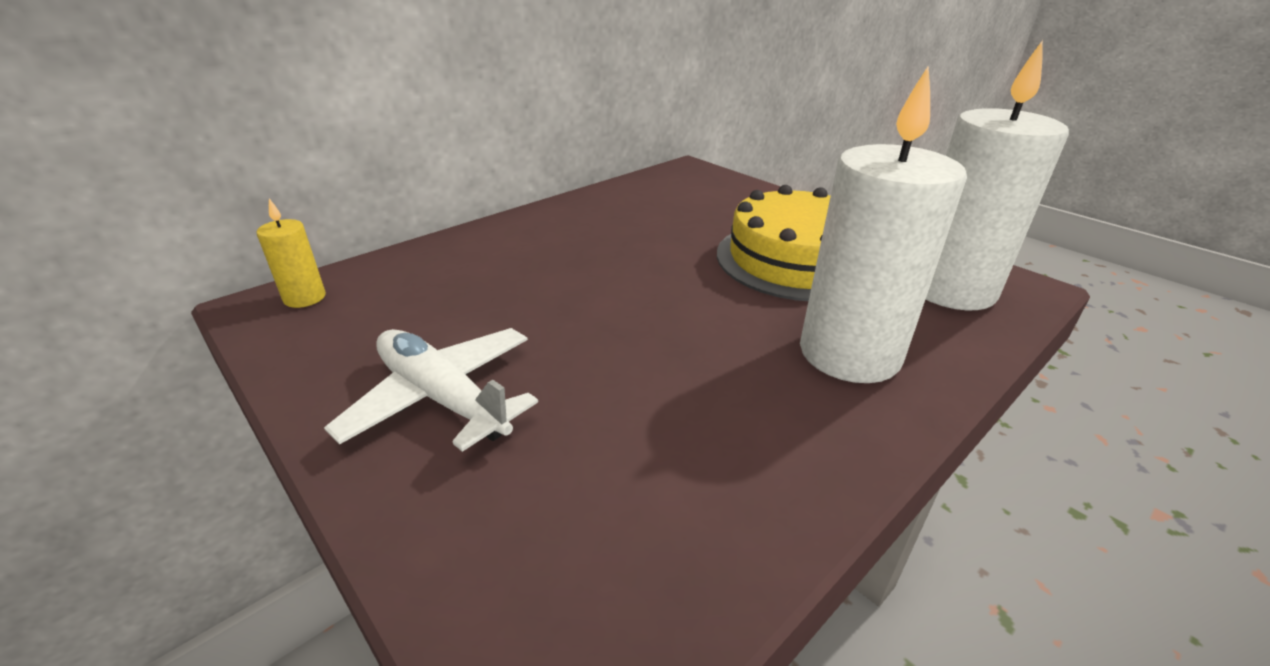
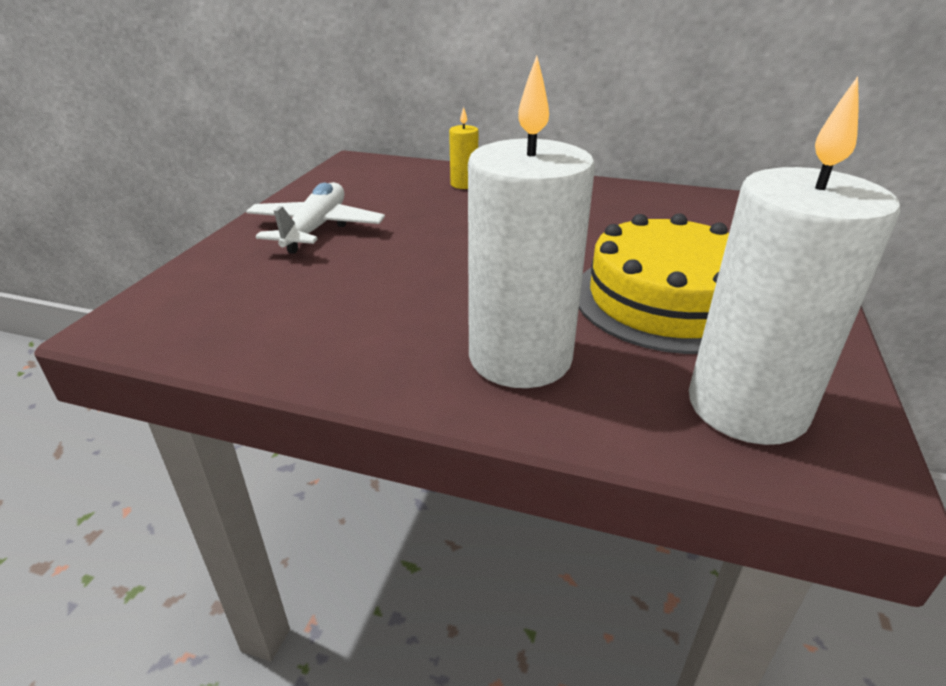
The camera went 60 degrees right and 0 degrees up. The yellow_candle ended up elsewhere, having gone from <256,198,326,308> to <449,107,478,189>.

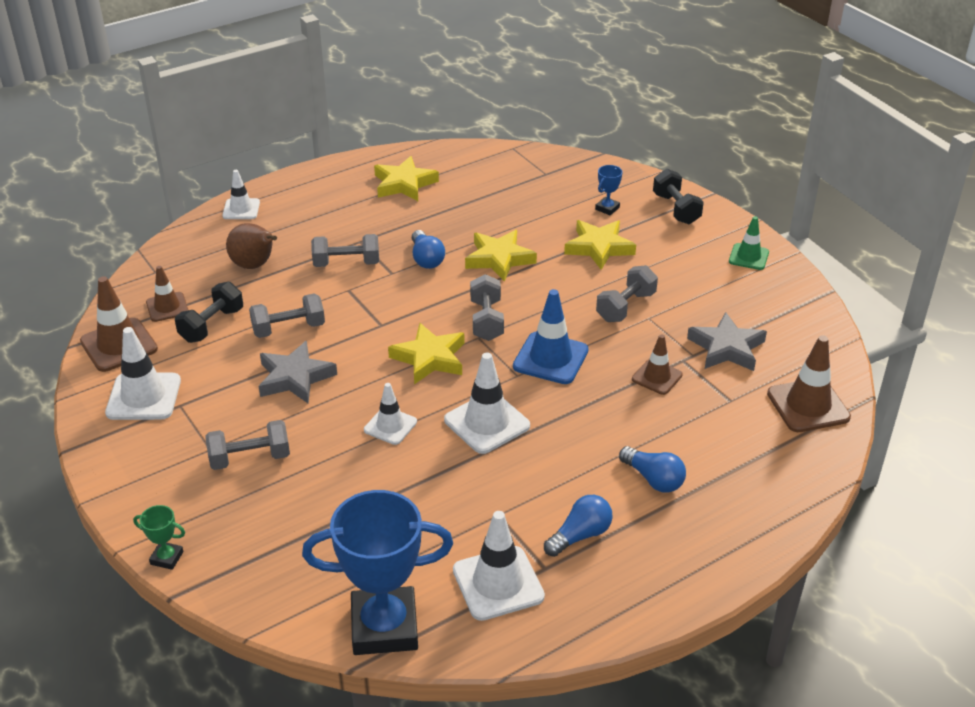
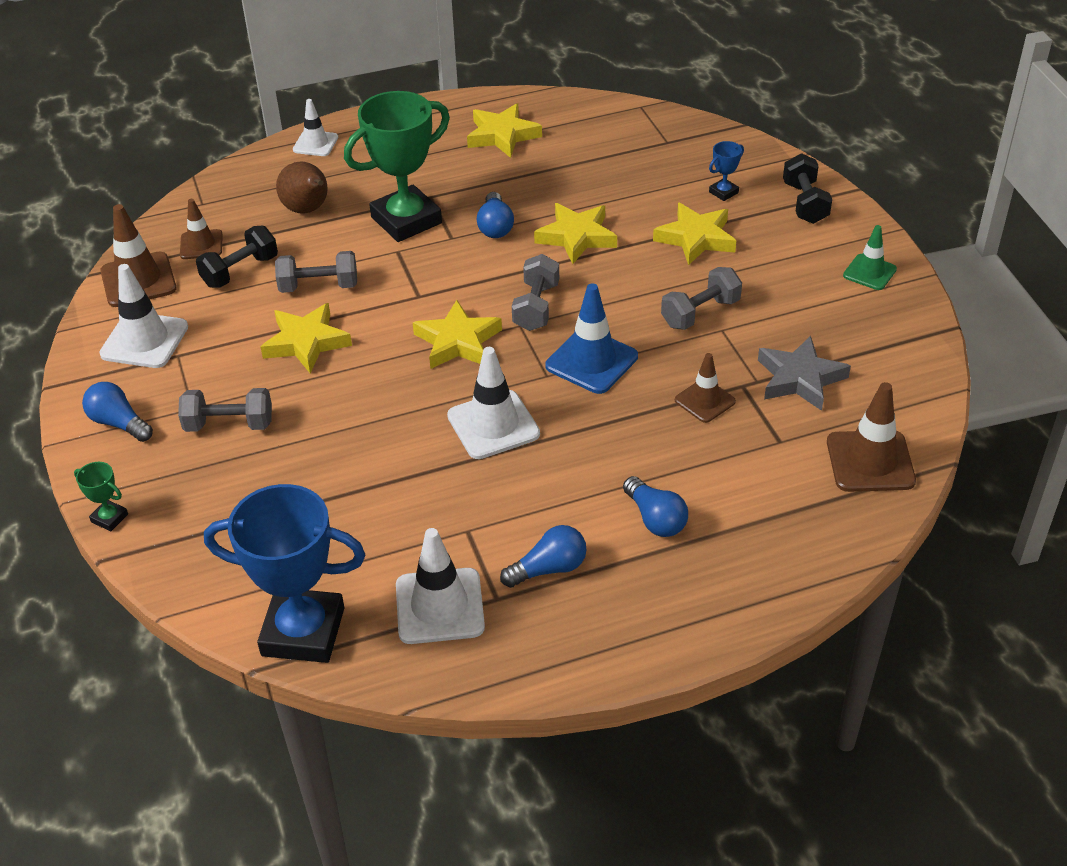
The camera went 15 degrees right and 5 degrees up. What was the grey_star at <259,341,337,403> turned into the yellow_star at <261,303,352,373>. Where the grey_dumbbell stood at <311,234,379,267>, the green_trophy came to stand at <344,91,450,242>. The second view lost the white_traffic_cone at <364,383,417,445>. The second view gained the blue_light_bulb at <82,382,153,442>.

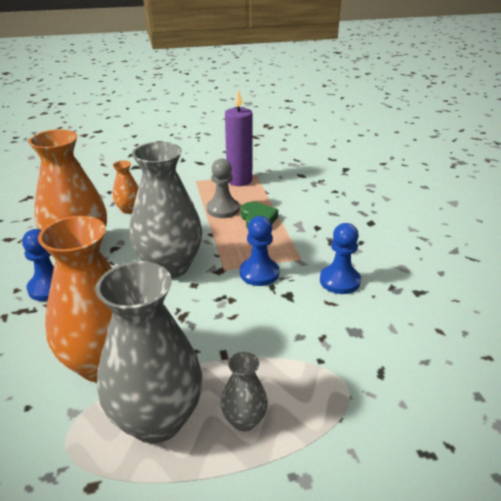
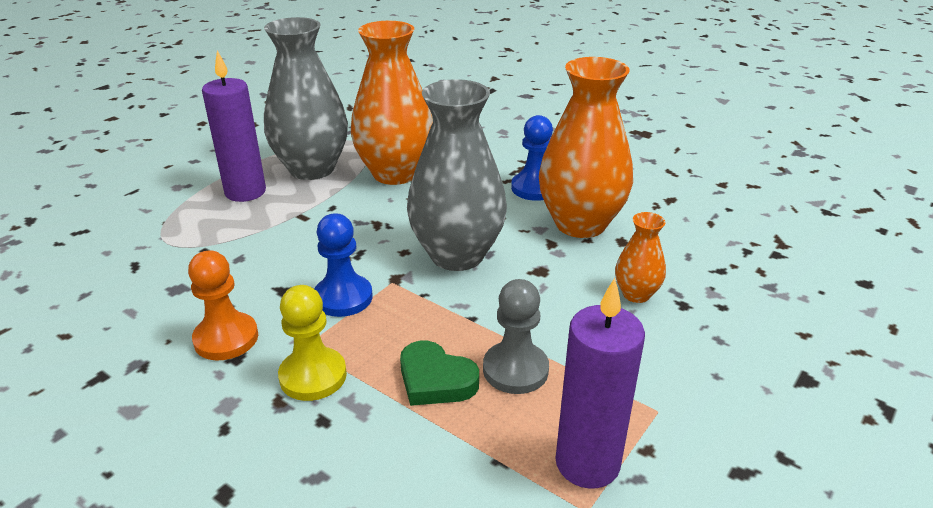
The camera went 140 degrees right and 0 degrees up. Where the grey_vase stood at <221,352,268,431>, the purple_candle came to stand at <202,51,266,202>. What was the blue_pawn at <320,223,361,294> turned into the orange_pawn at <188,250,258,360>. The second view gained the yellow_pawn at <278,285,347,401>.

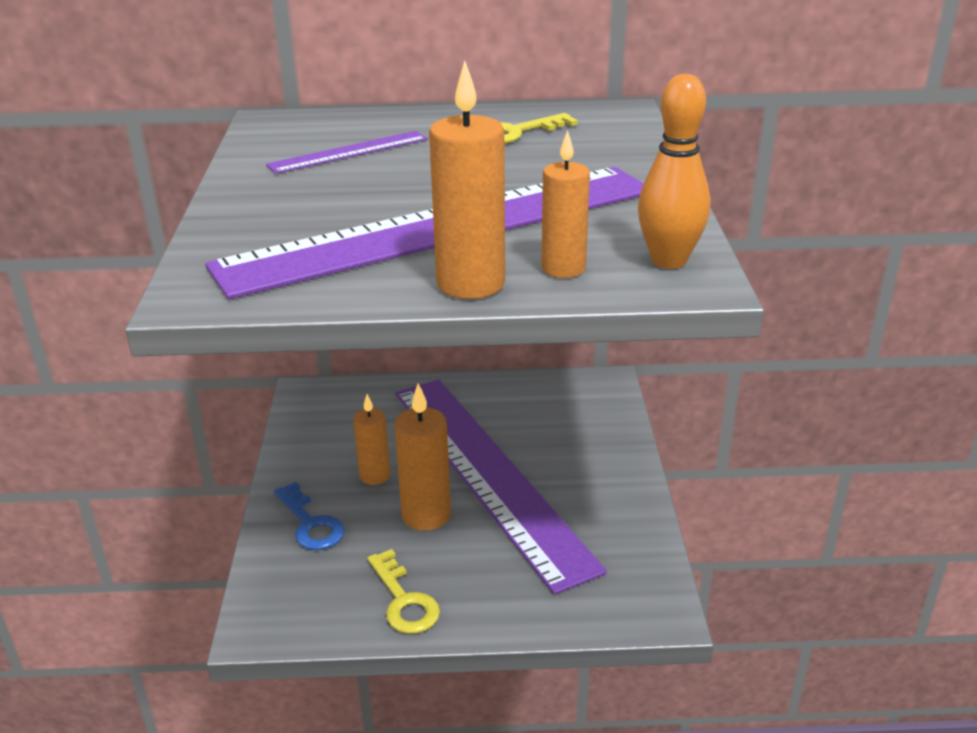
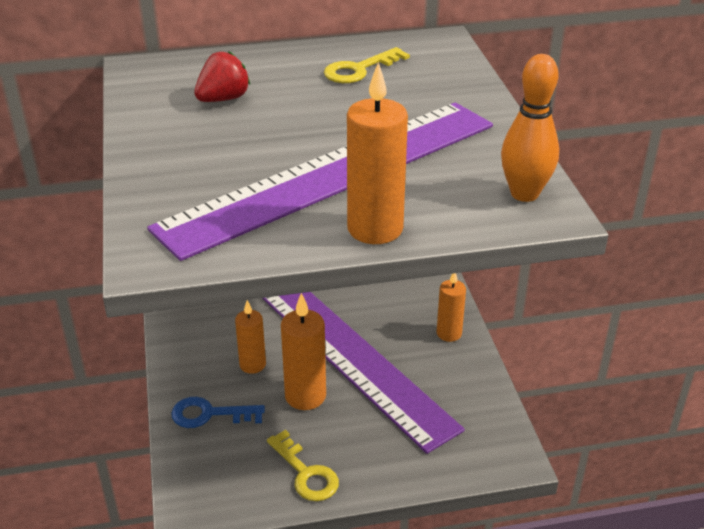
The camera went 10 degrees left and 5 degrees up. Where the purple_ruler stood at <266,131,427,174>, the red_strawberry came to stand at <194,51,250,102>. The blue_key at <274,482,345,550> ended up facing another way, 135 degrees clockwise from before. The orange_candle ended up elsewhere, having gone from <541,130,590,278> to <437,273,466,342>.

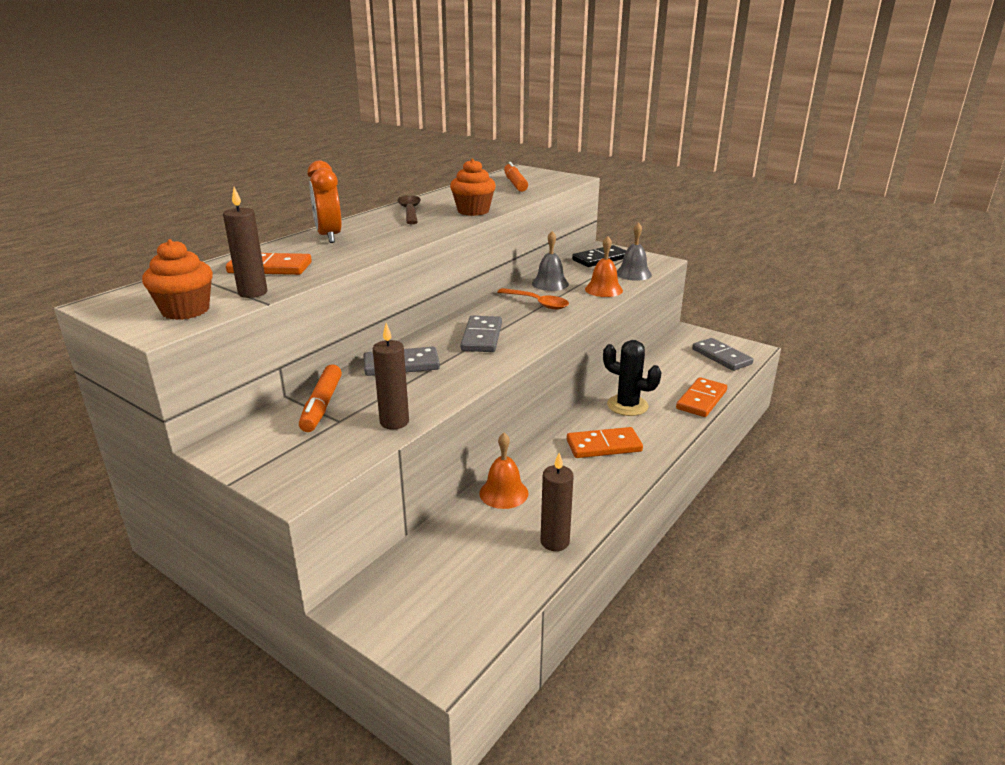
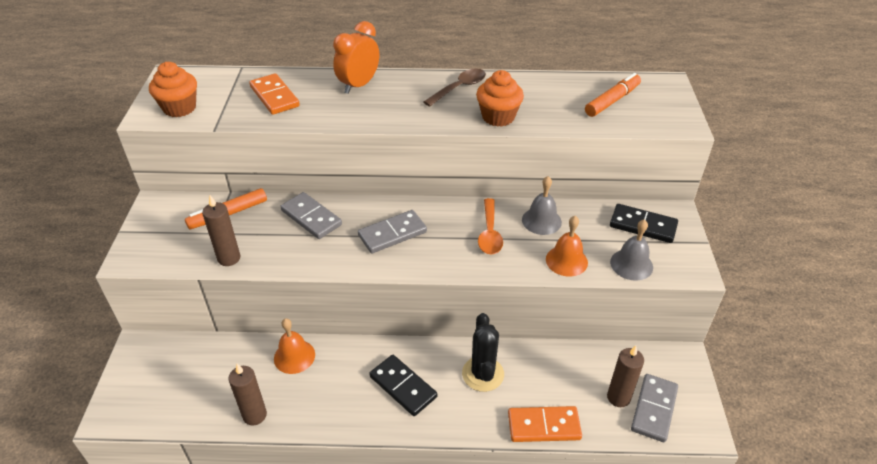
The camera went 55 degrees right and 15 degrees up. The brown_candle ended up elsewhere, having gone from <223,187,267,298> to <607,345,644,407>. What was the orange_domino at <567,427,643,458> turned into the black_domino at <369,355,437,416>.

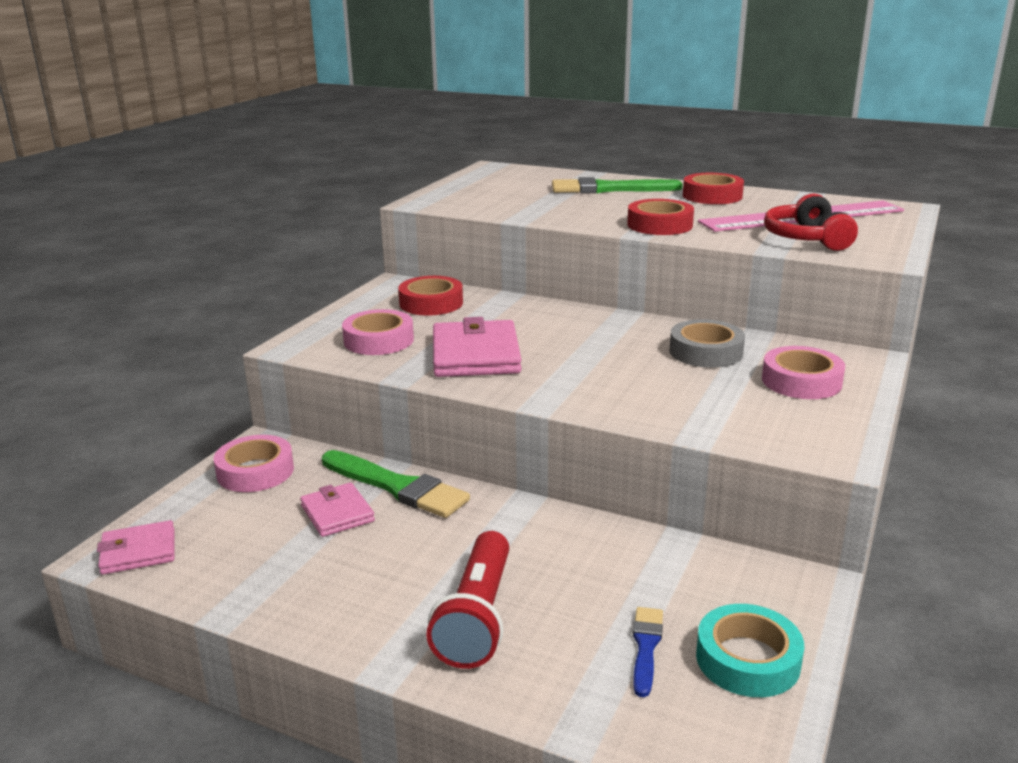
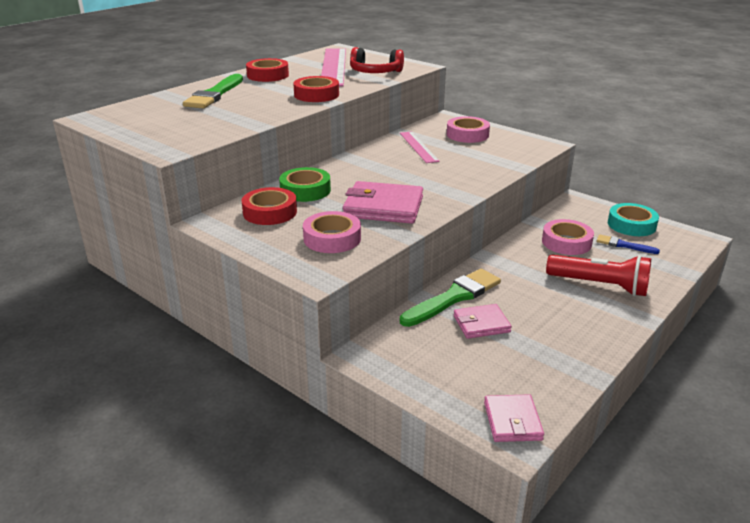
The camera went 75 degrees left and 5 degrees up. The pink_tape ended up elsewhere, having gone from <214,435,294,492> to <542,219,594,255>. Where the grey_tape stood at <670,319,745,368>, the pink_ruler came to stand at <400,131,440,163>. The second view gained the green_tape at <279,167,331,202>.

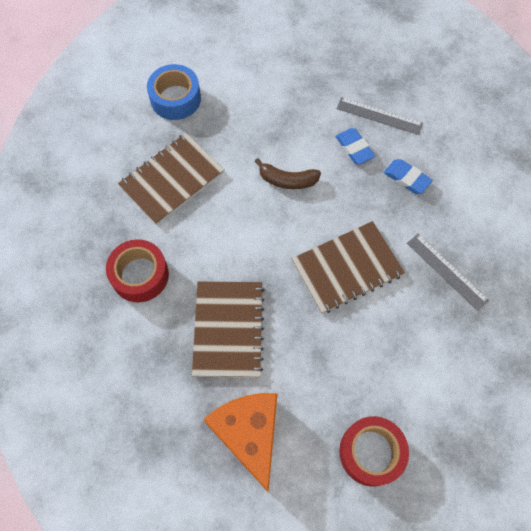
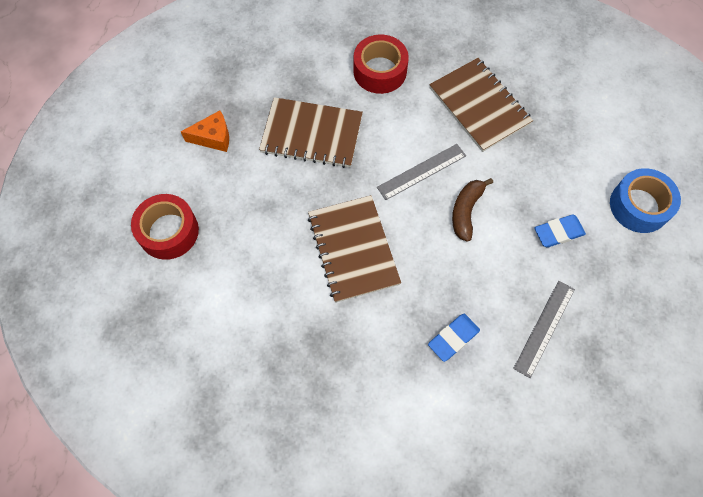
The camera went 100 degrees right and 0 degrees up. The blue_tape ended up elsewhere, having gone from <147,64,201,120> to <610,168,681,233>. The size of the orange_cheese at <203,393,278,492> changed by a factor of 0.56. The blue_eraser ended up elsewhere, having gone from <335,128,375,164> to <534,215,586,248>. The grey_ruler ended up elsewhere, having gone from <407,234,489,311> to <377,144,466,200>.

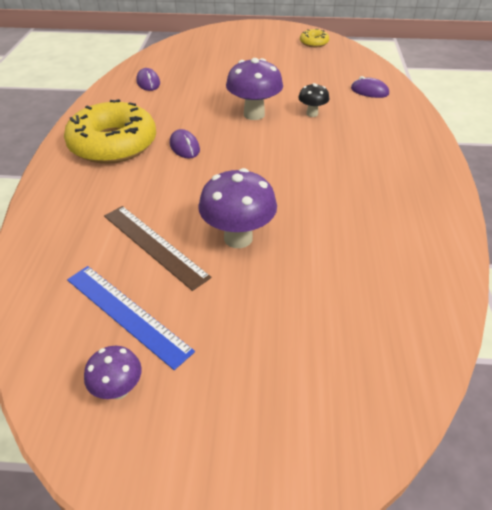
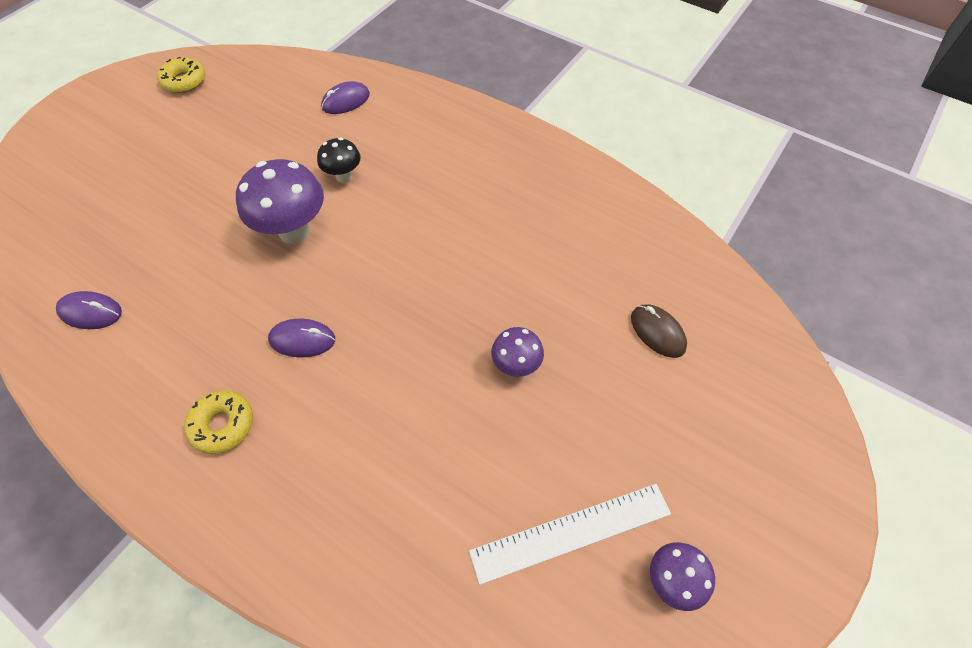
The camera went 60 degrees left and 15 degrees up. The size of the yellow_donut at <64,99,156,164> changed by a factor of 0.45. What was the blue_ruler at <67,266,195,370> turned into the white_ruler at <469,484,671,585>. The second view lost the brown_ruler at <104,206,211,291>. The size of the purple_mushroom at <198,168,277,248> changed by a factor of 0.55. The second view gained the brown_mouse at <631,304,687,358>.

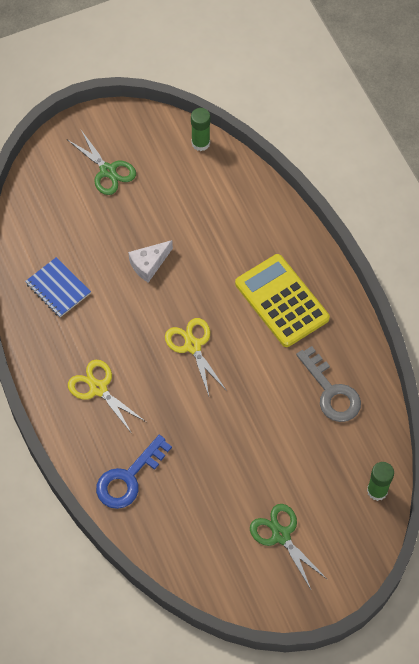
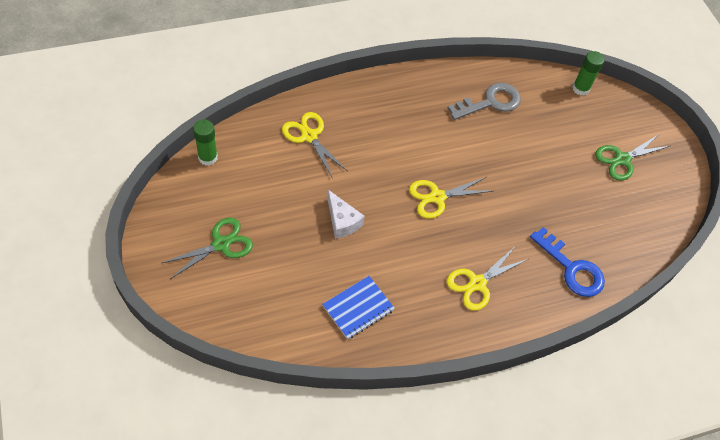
The camera went 90 degrees left and 5 degrees down. The second view lost the yellow_calculator at <235,254,330,347>. The second view gained the yellow_scissors at <282,112,347,177>.

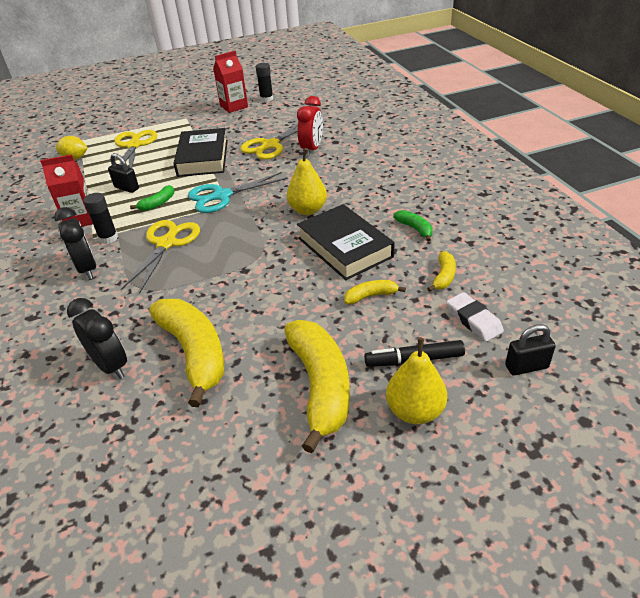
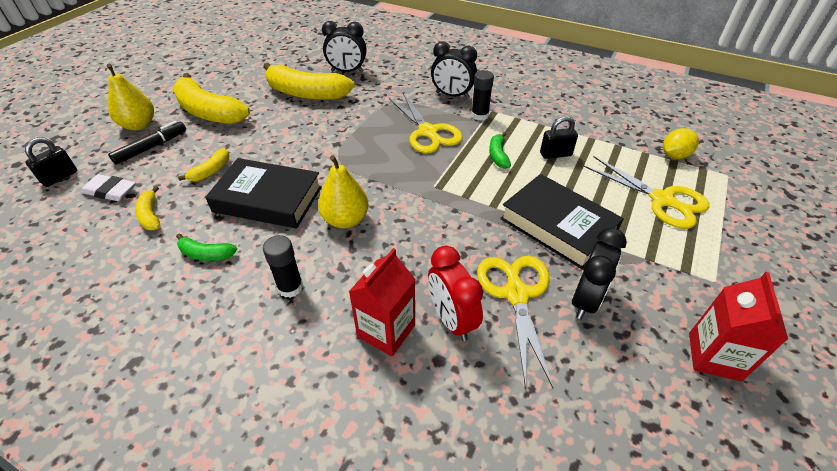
The camera went 135 degrees right and 5 degrees up. The red_carton ended up elsewhere, having gone from <40,154,93,227> to <349,248,415,356>. The second view lost the turquoise_scissors at <188,172,288,213>. The black_glue_stick ended up elsewhere, having gone from <256,63,273,102> to <263,235,303,298>. The second view gained the black_clock at <572,228,627,319>.

